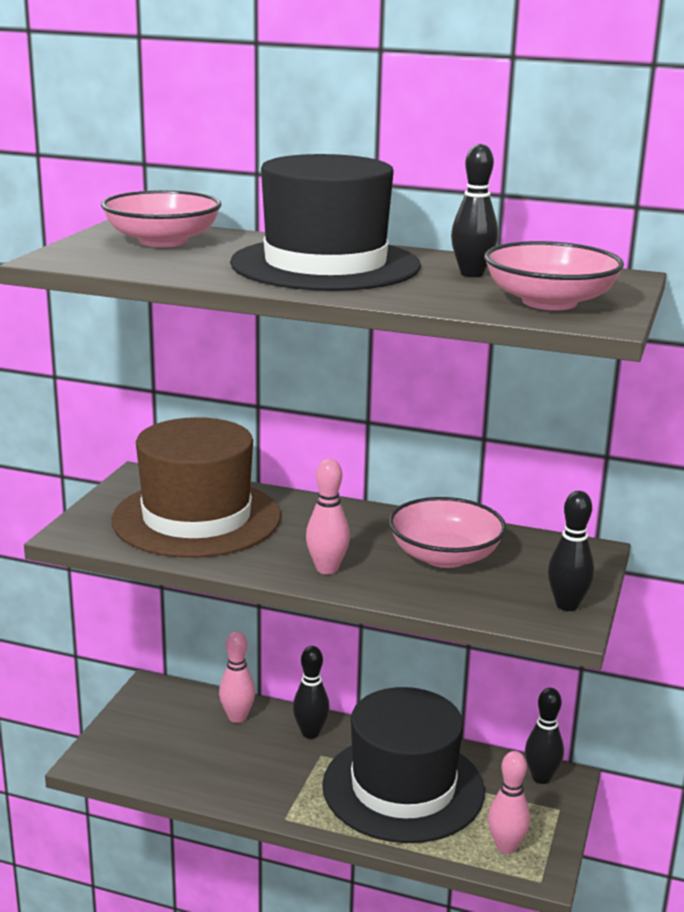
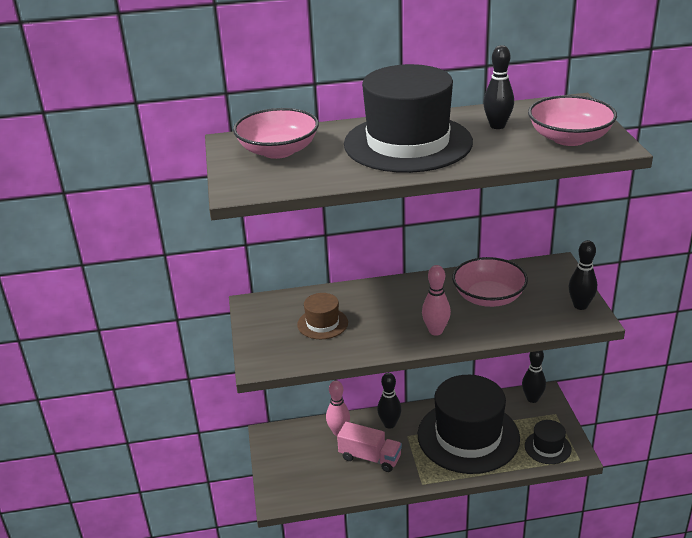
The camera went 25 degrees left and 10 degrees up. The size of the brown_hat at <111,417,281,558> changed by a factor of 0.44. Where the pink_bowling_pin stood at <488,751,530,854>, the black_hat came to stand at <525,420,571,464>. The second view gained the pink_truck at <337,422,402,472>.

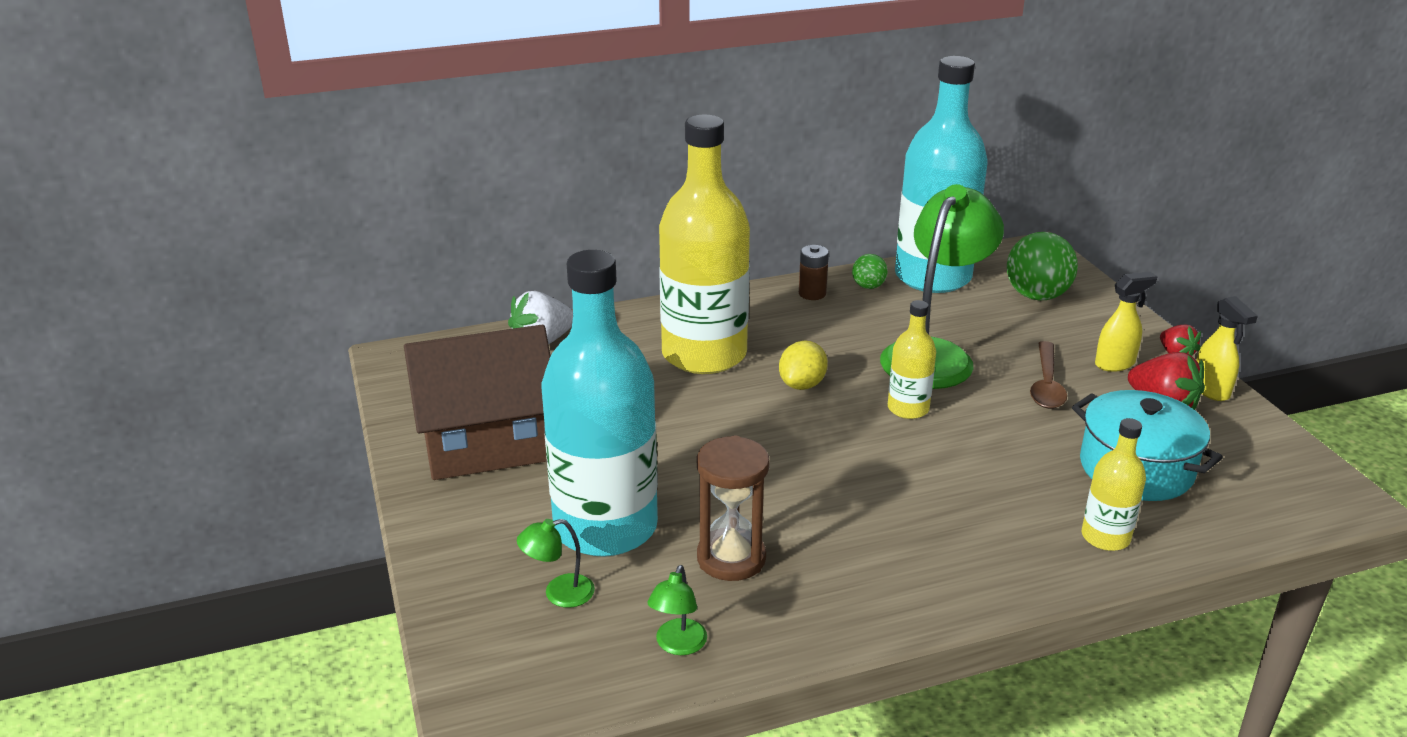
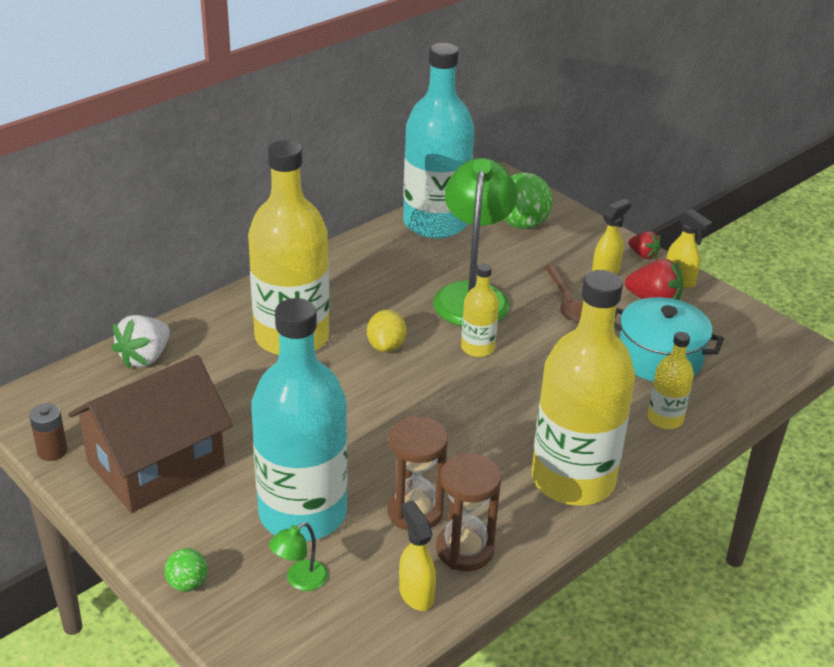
The camera went 25 degrees left and 5 degrees up. Where the green_lamp stood at <647,565,707,655>, the yellow_spray_bottle came to stand at <399,501,436,611>. The brown_battery ended up elsewhere, having gone from <799,245,829,300> to <29,403,68,461>. The green_ball ended up elsewhere, having gone from <852,254,888,289> to <165,548,208,592>. The second view gained the brown_hourglass at <436,453,502,571>. The second view gained the yellow_bottle at <531,270,635,506>.

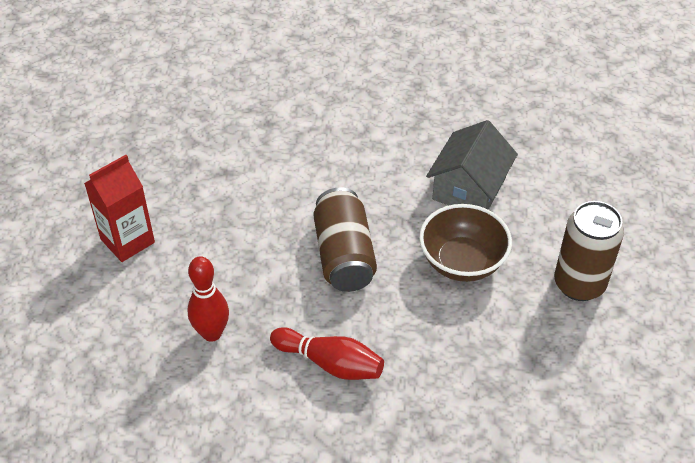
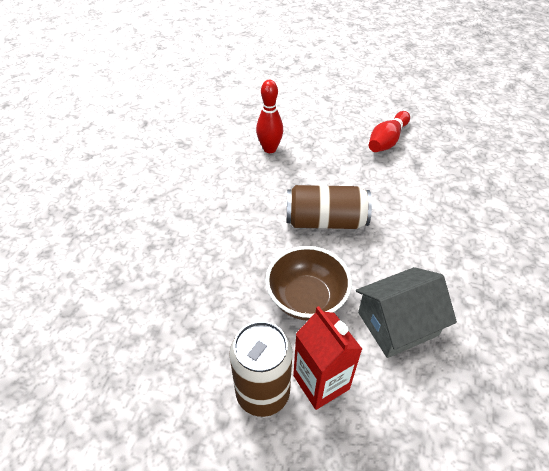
The camera went 100 degrees right and 0 degrees up. The red_carton ended up elsewhere, having gone from <84,155,155,262> to <293,306,362,410>. The red_bowling_pin ended up elsewhere, having gone from <270,327,384,380> to <369,111,410,152>. The grey_house at <426,120,518,210> ended up facing another way, 60 degrees counterclockwise from before.

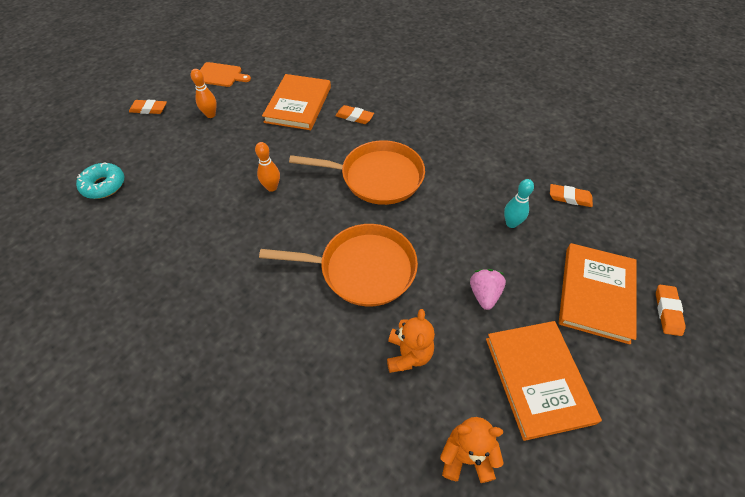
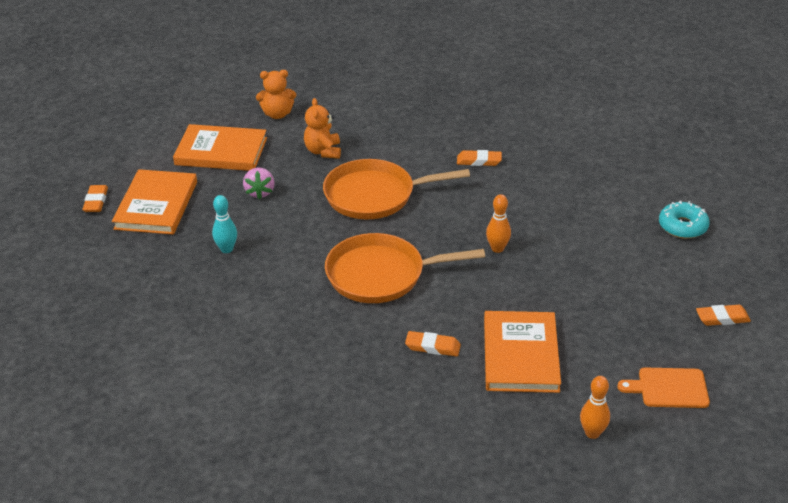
The camera went 170 degrees right and 15 degrees down. The orange_bowling_pin ended up elsewhere, having gone from <191,69,217,118> to <580,376,610,439>. The orange_book at <486,321,602,441> ended up facing another way, 60 degrees counterclockwise from before. The orange_eraser ended up elsewhere, having gone from <550,184,593,207> to <457,150,502,166>.

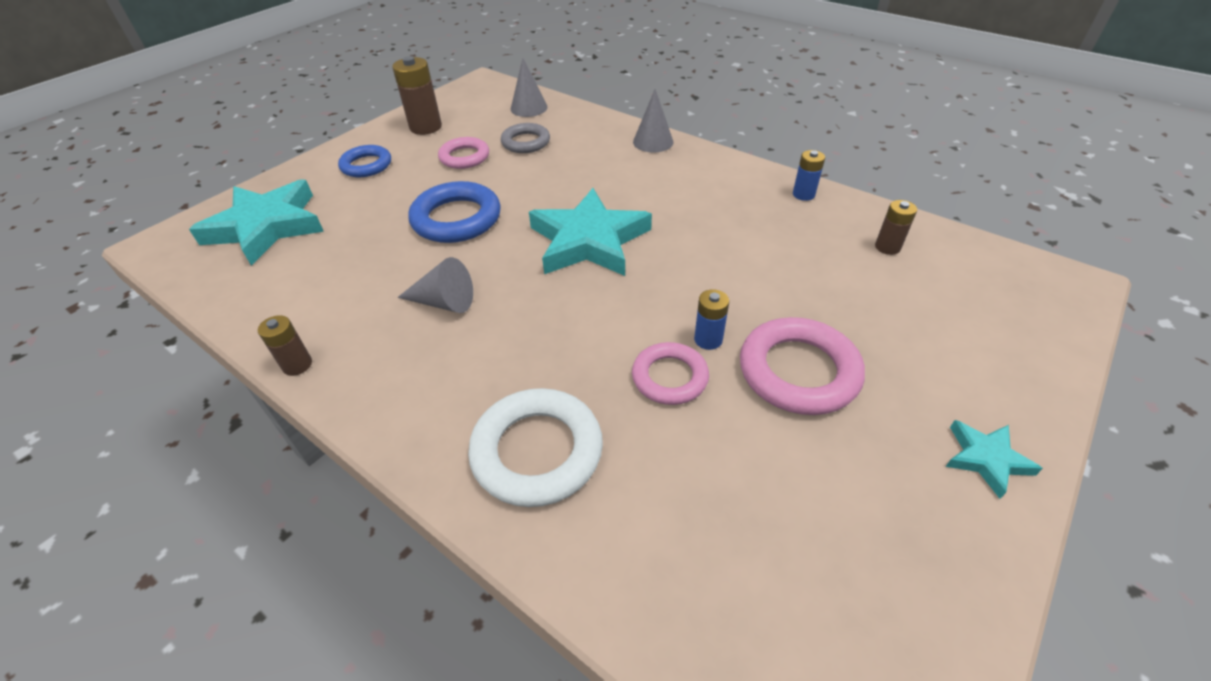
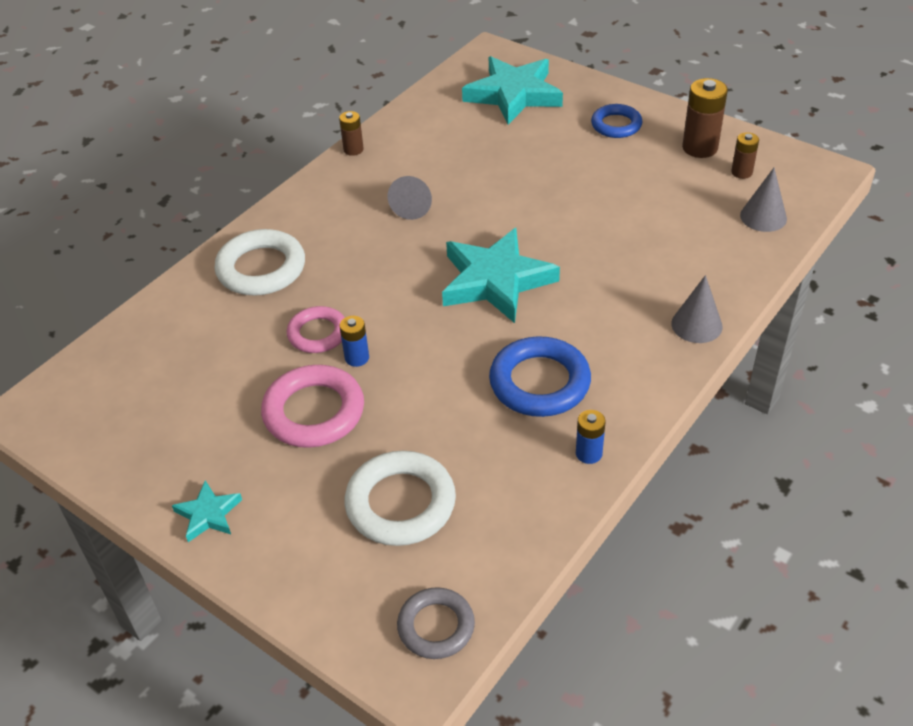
The camera went 90 degrees right and 0 degrees up. The blue_ring ended up elsewhere, having gone from <408,181,501,243> to <489,336,591,417>. The second view lost the pink_ring at <438,137,489,169>. The grey_ring ended up elsewhere, having gone from <501,123,550,153> to <397,587,475,659>. The brown_battery ended up elsewhere, having gone from <875,200,917,255> to <731,132,759,179>. The second view gained the white_ring at <345,451,456,546>.

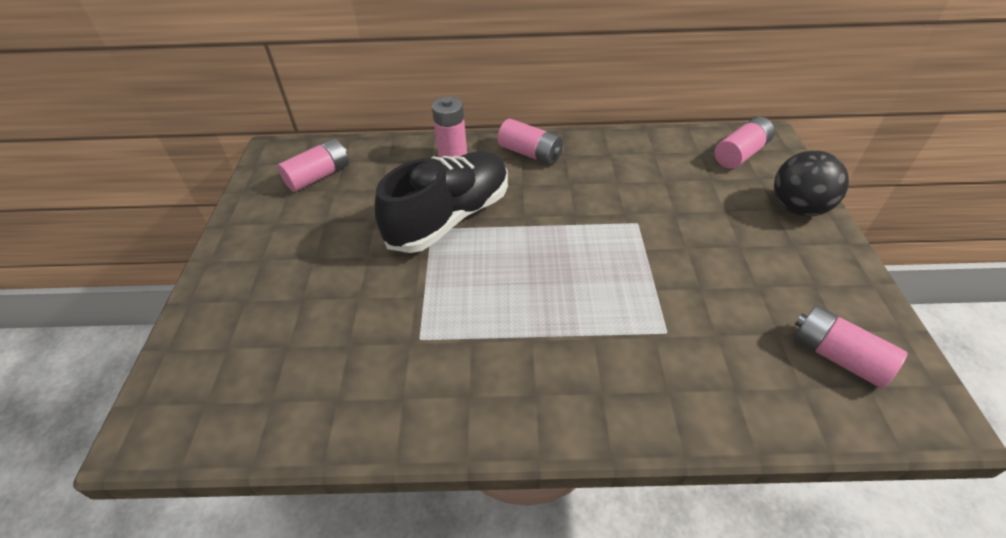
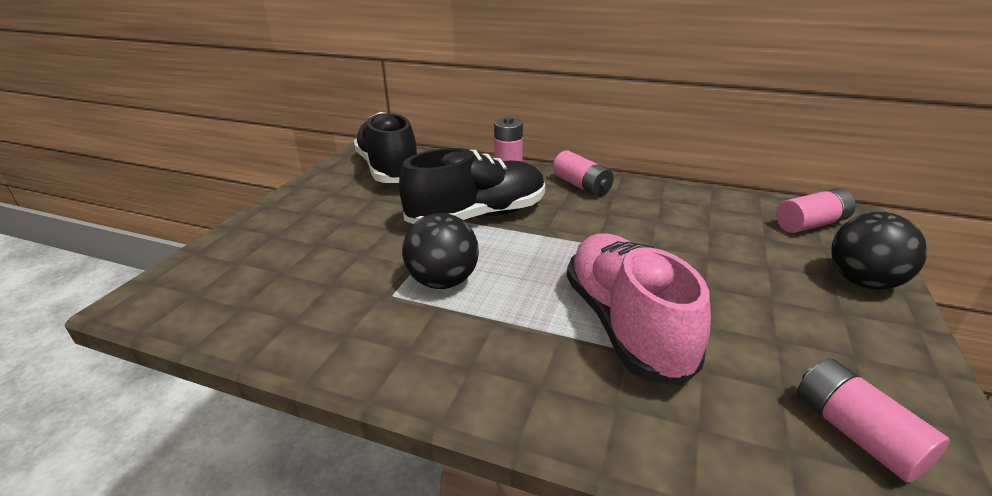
The camera went 20 degrees right and 15 degrees down. Where the pink_battery stood at <278,138,349,192>, the black_shoe came to stand at <354,112,417,183>. The second view gained the black_ball at <402,213,479,289>. The second view gained the pink_shoe at <567,234,711,386>.

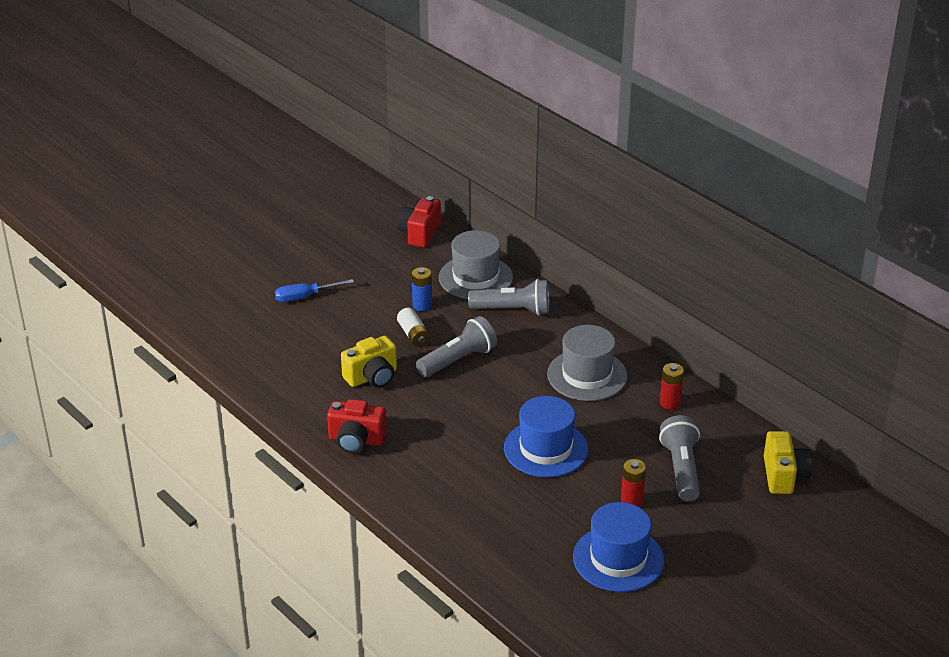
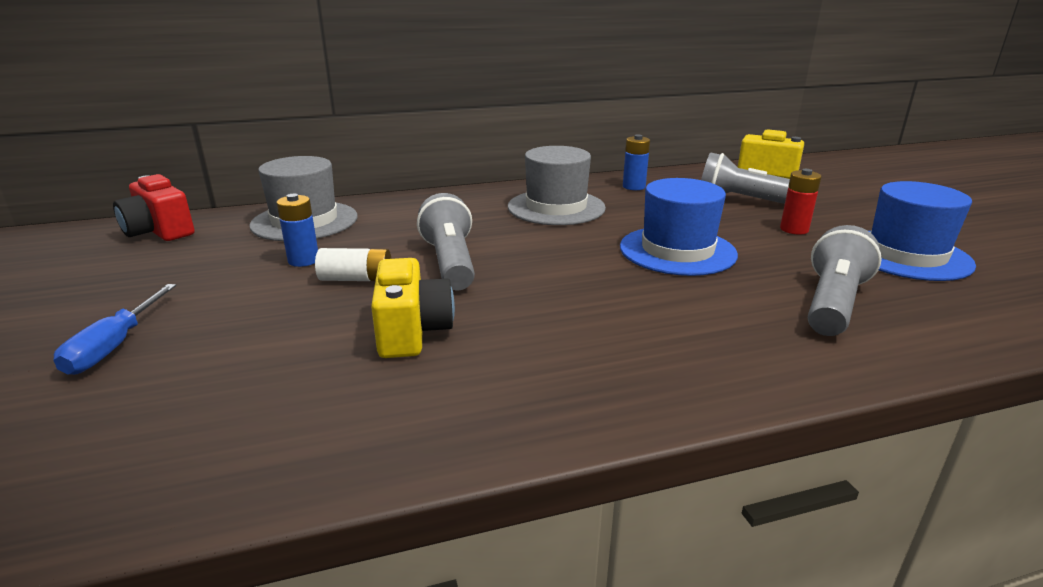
The camera went 65 degrees left and 10 degrees down. The second view lost the red_camera at <327,399,387,453>. The grey_flashlight ended up elsewhere, having gone from <468,279,549,316> to <808,225,882,336>. What was the red_battery at <660,363,684,410> turned into the blue_battery at <623,134,650,190>.

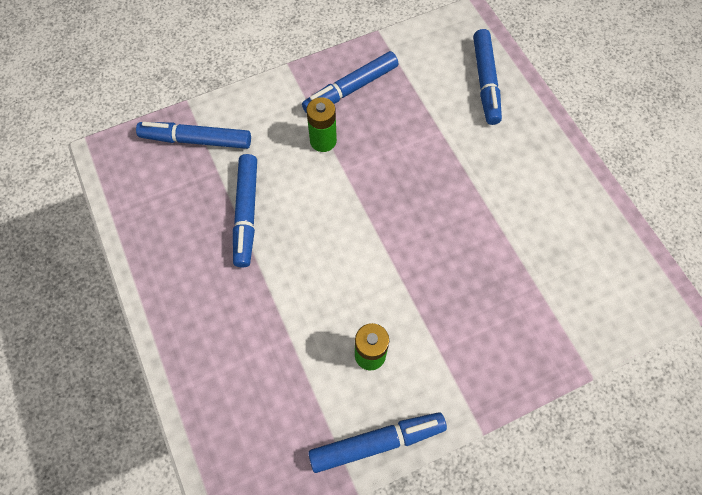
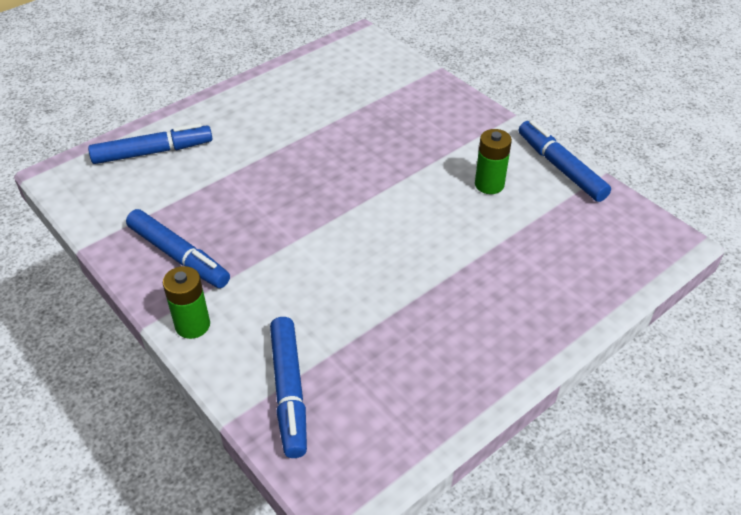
The camera went 105 degrees left and 20 degrees down. The second view lost the blue_marker at <233,154,257,267>. The green_battery ended up elsewhere, having gone from <307,97,337,152> to <163,266,210,339>.

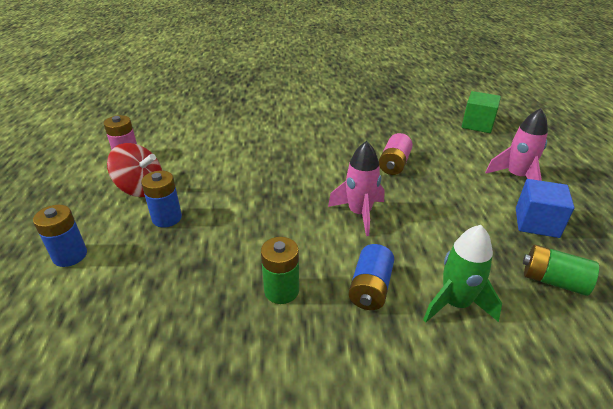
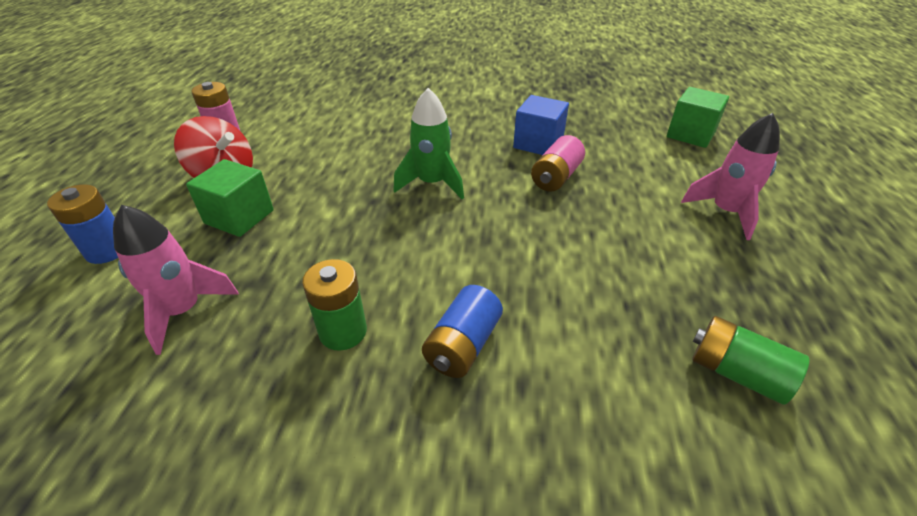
The camera went 10 degrees right and 5 degrees up. Where the blue_battery stood at <141,171,182,227>, the green_cube came to stand at <186,159,274,237>. The pink_rocket ended up elsewhere, having gone from <328,141,384,236> to <113,205,239,355>. The green_rocket ended up elsewhere, having gone from <423,225,502,323> to <393,88,464,199>. The blue_cube ended up elsewhere, having gone from <516,179,575,238> to <513,95,569,155>.

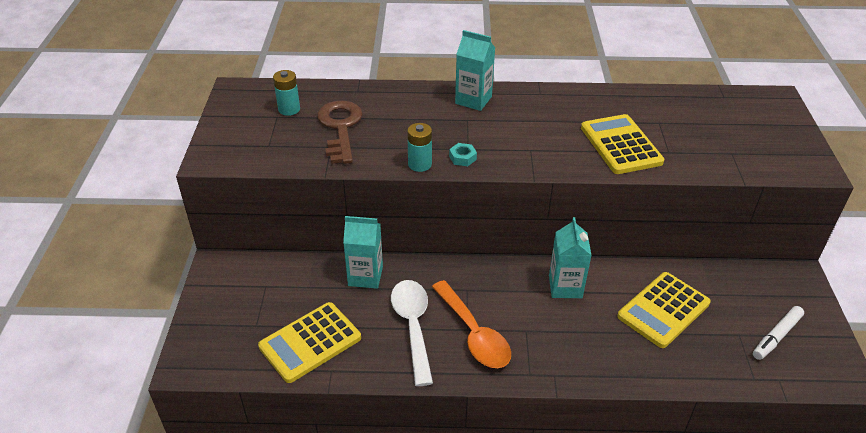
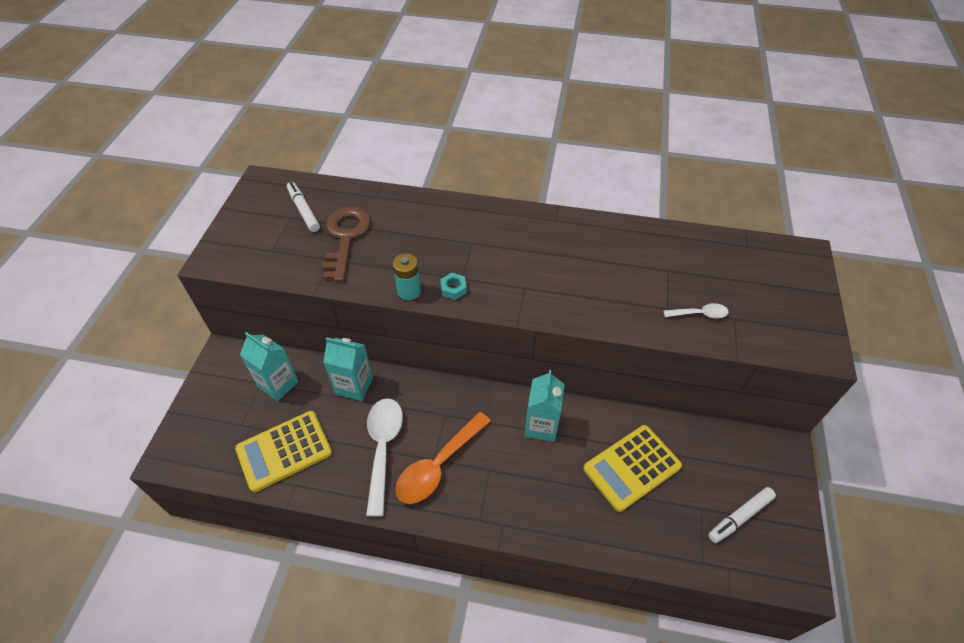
The camera went 10 degrees right and 10 degrees up. Where the turquoise_battery stood at <273,70,300,116>, the white_marker came to stand at <287,182,320,232>. The orange_spoon at <432,280,511,368> ended up facing another way, 60 degrees clockwise from before. The turquoise_carton ended up elsewhere, having gone from <455,30,495,111> to <240,332,299,401>. The second view lost the yellow_calculator at <581,114,664,174>. The second view gained the white_spoon at <663,303,729,318>.

